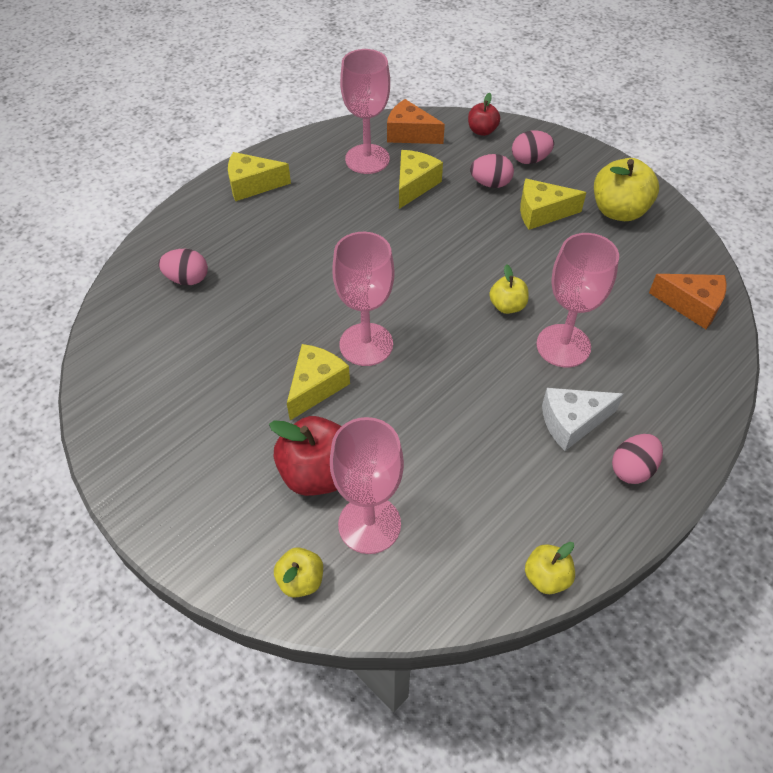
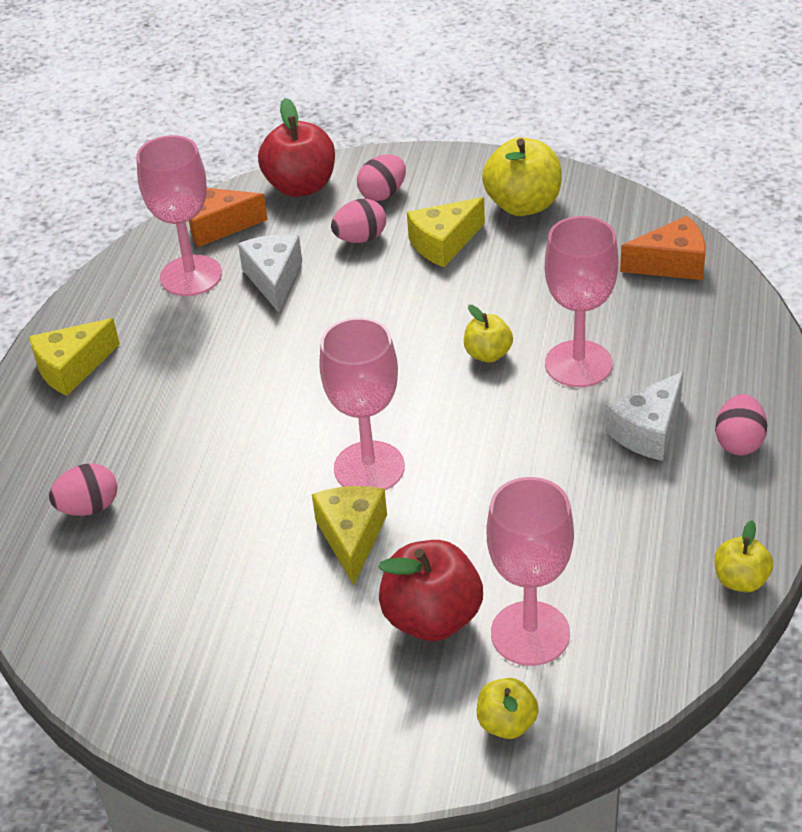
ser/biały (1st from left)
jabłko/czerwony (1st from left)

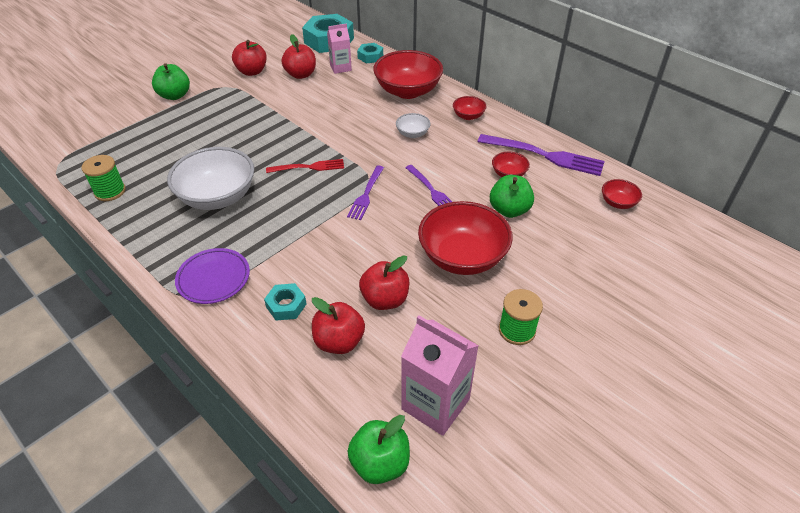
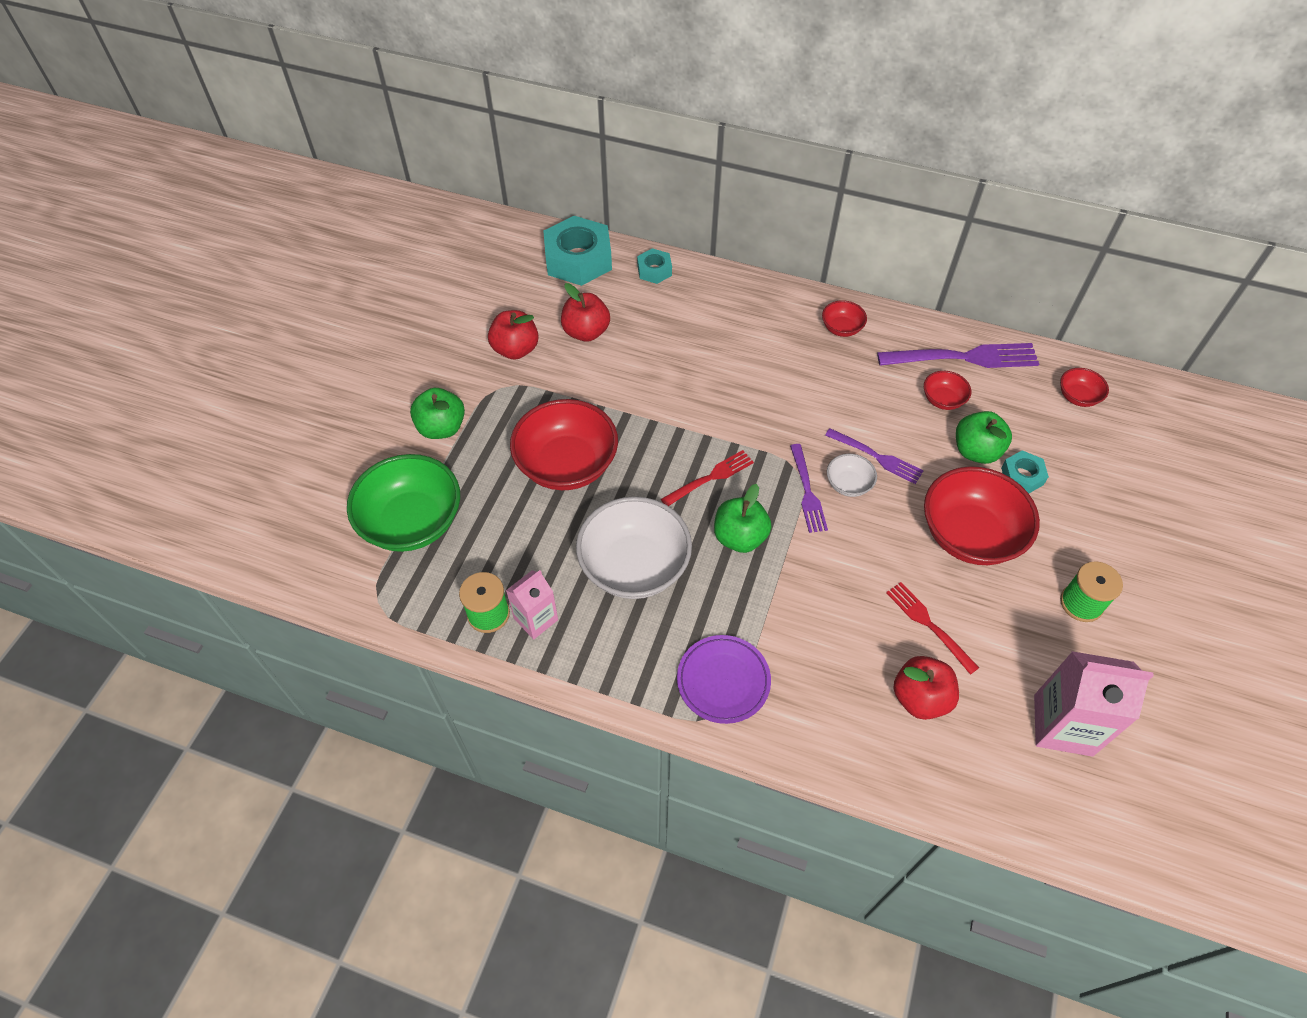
nakrętka/turkusowy (3rd from left)
karton mleka/różowy (1st from left)
jabłko/zielony (2nd from left)
widelec/czerwony (2nd from left)
miska/czerwony (1st from left)
miska/biały (2nd from left)
miska/zielony

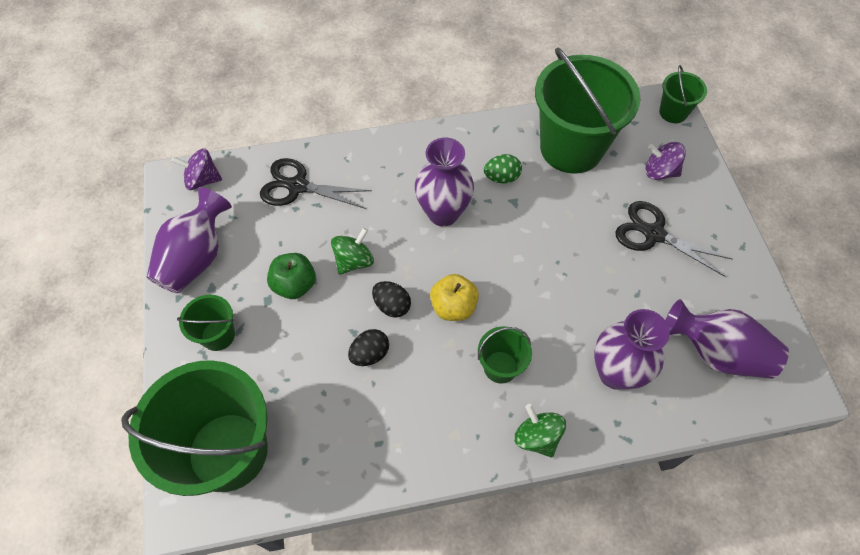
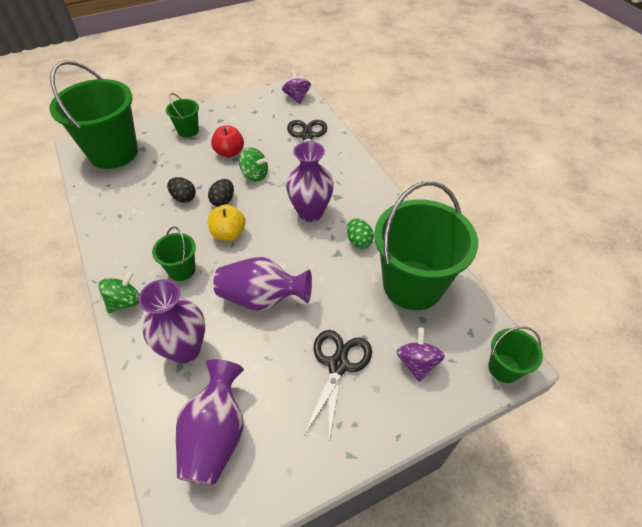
wazon/fioletowy (3rd from left)
jabłko/czerwony

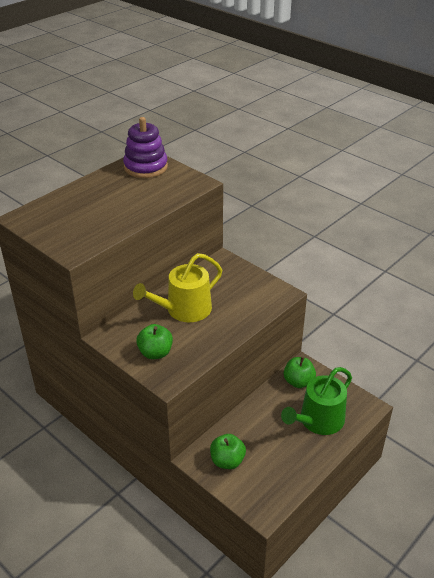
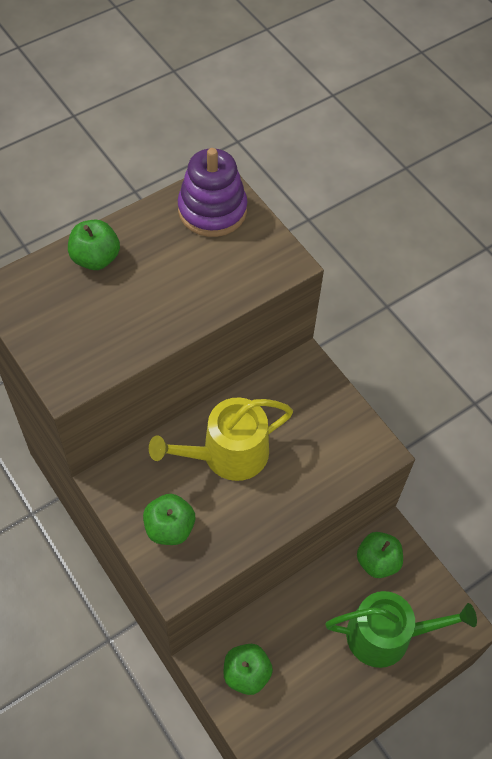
konewka/zielony
jabłko/zielony (1st from left)

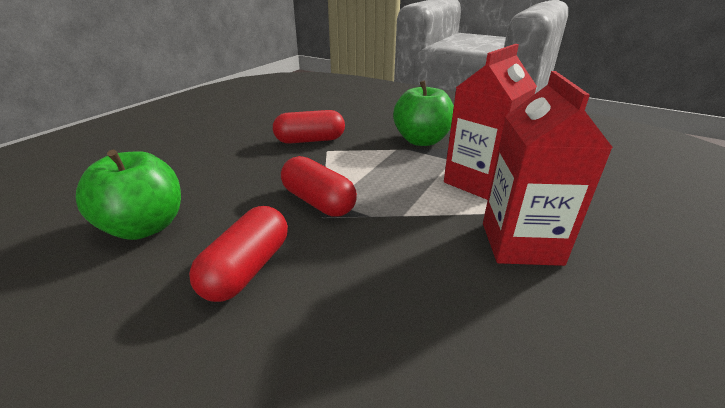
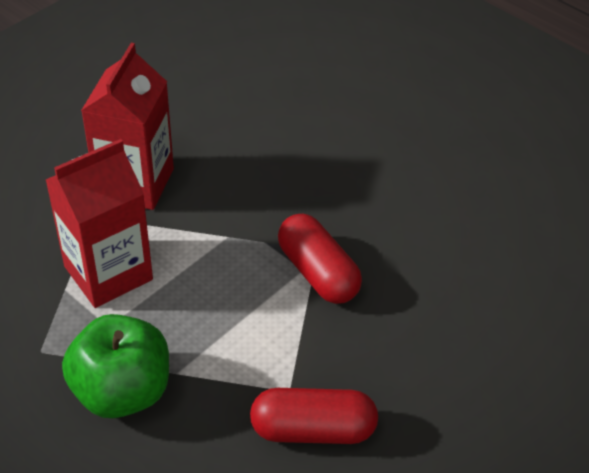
jabłko/zielony (1st from left in the first image)
kapsułka/czerwony (1st from left in the first image)

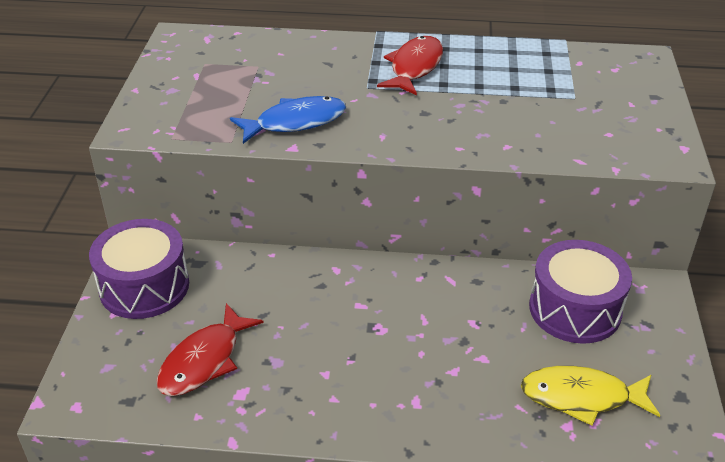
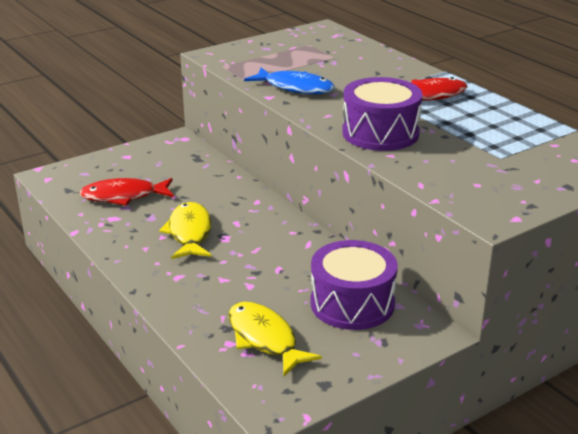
bęben/fioletowy (2nd from left)
ryba/żółty (1st from left)

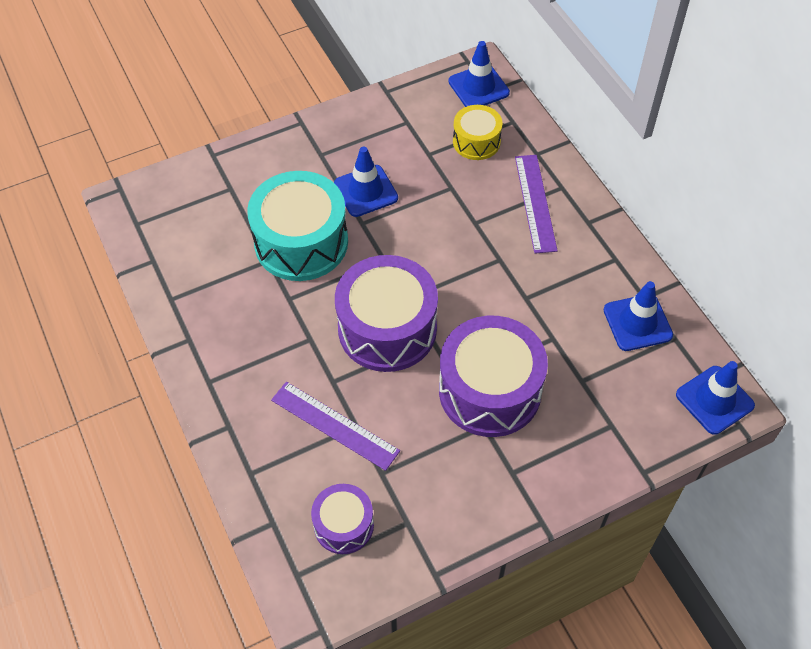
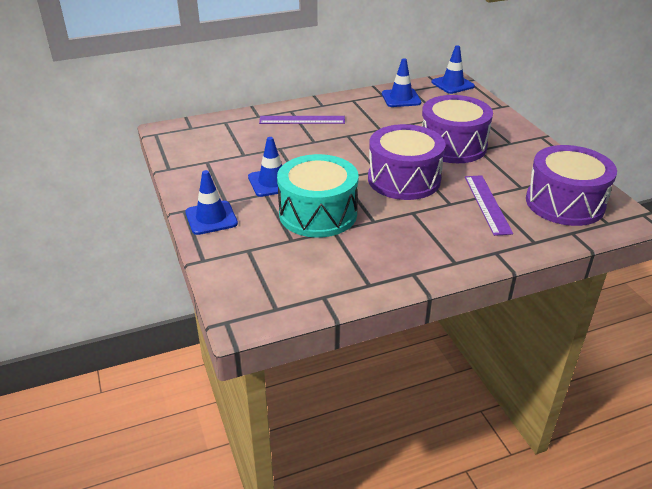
linijka/fioletowy (2nd from left)
bęben/fioletowy (3rd from left)
pachołek/niebieski (1st from left)
bęben/żółty

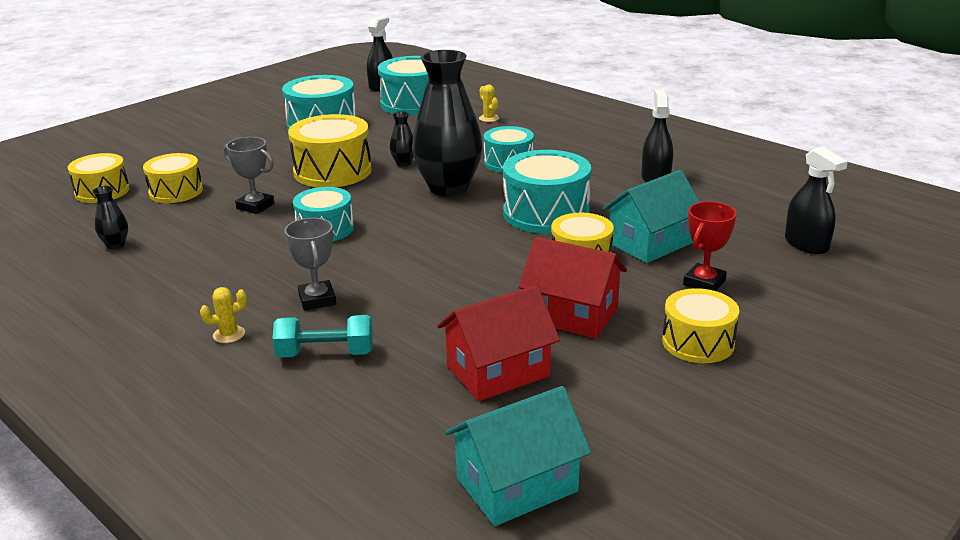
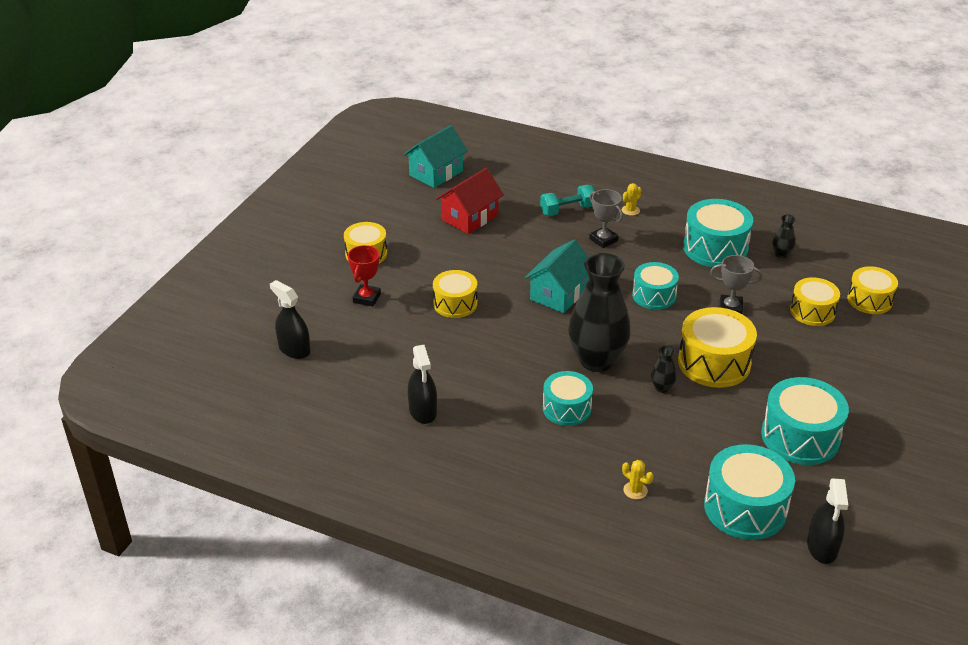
bęben/turkusowy (3rd from left)
domek/czerwony (2nd from left in the first image)
domek/turkusowy (2nd from left)

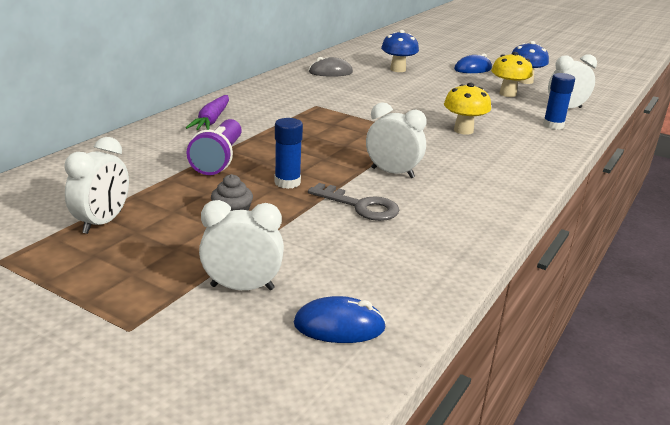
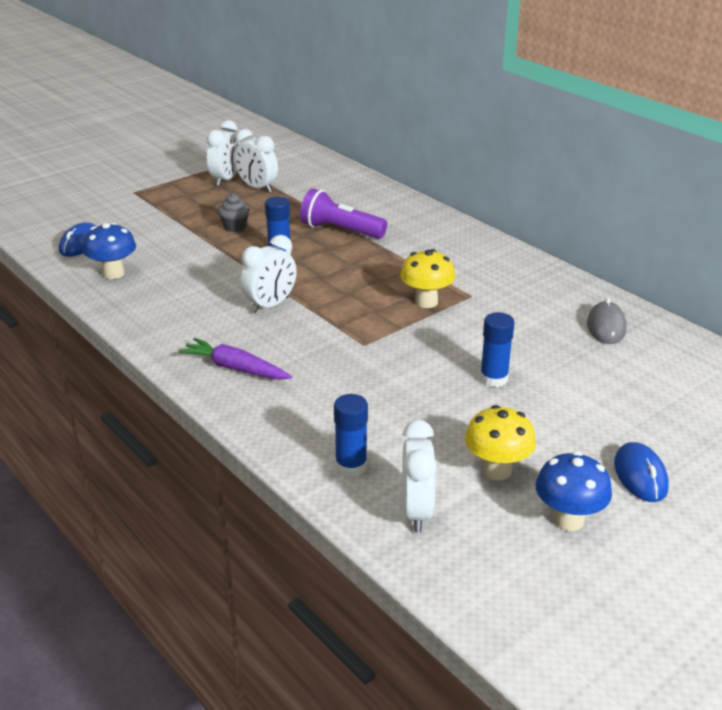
marchewka/fioletowy
budzik/biały (1st from left)
klucz/szary
grzyb/niebieski (1st from left)
grzyb/żółty (1st from left)
klej w sztyfcie/niebieski (3rd from left)

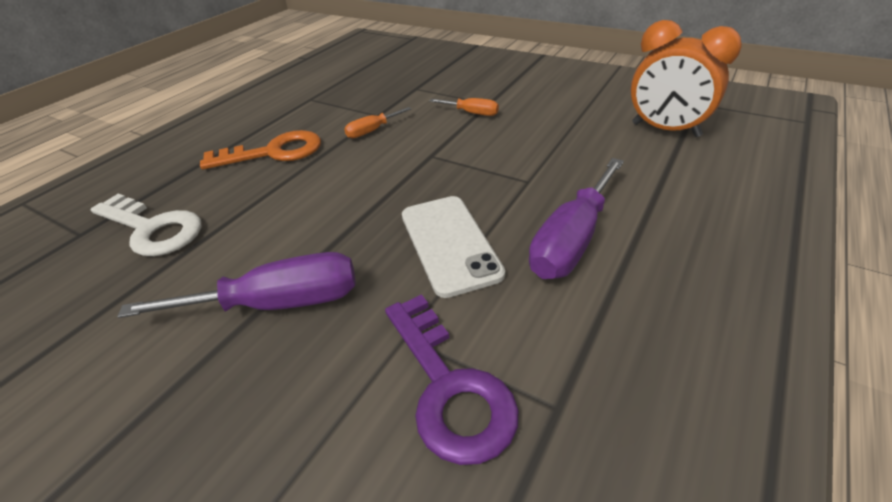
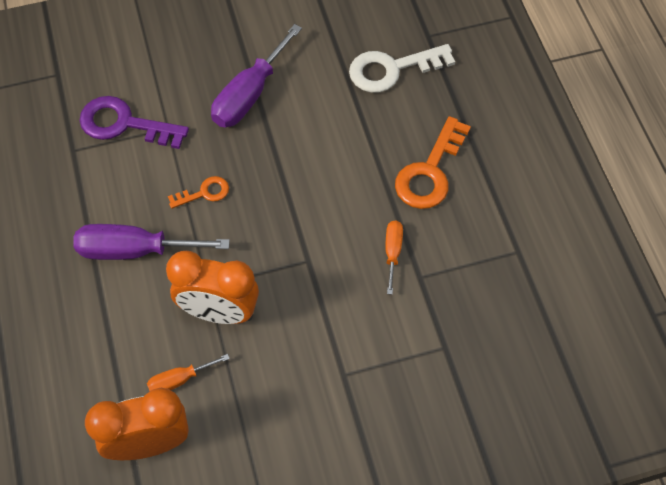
klucz/pomarańczowy (1st from left)
śrubokręt/pomarańczowy (1st from left)
śrubokręt/fioletowy (1st from left)
budzik/pomarańczowy (2nd from left)

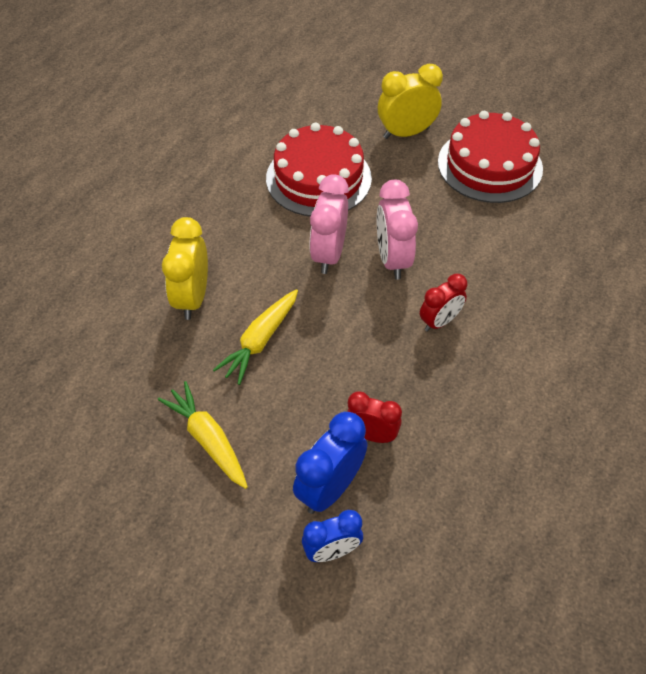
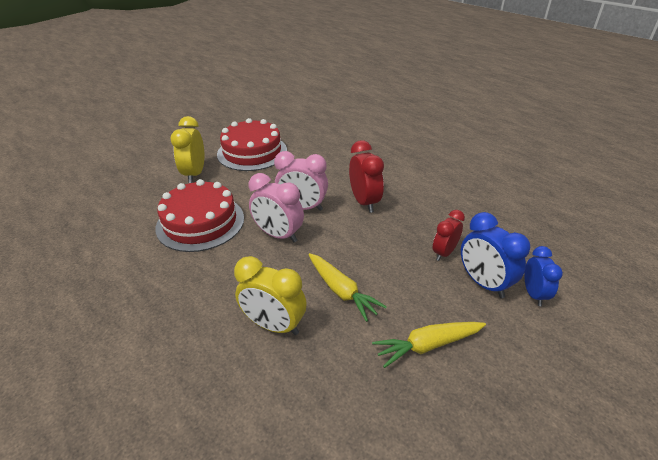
budzik/czerwony (1st from left)

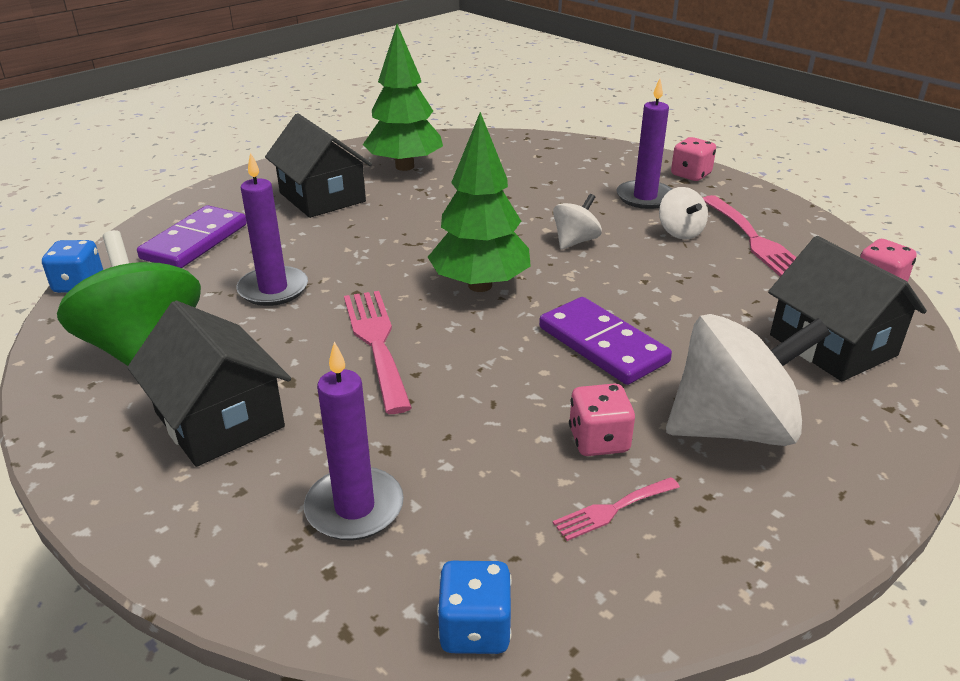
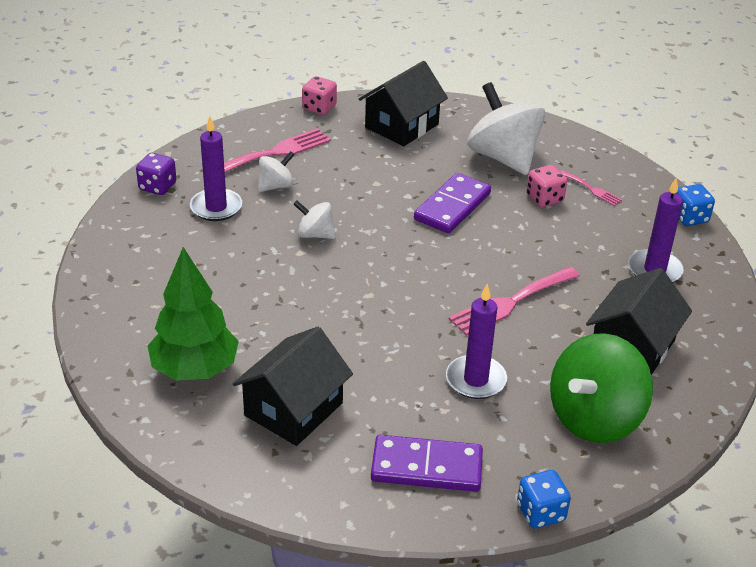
drzewko/zielony (2nd from left in the first image)
kostka do gry/fioletowy

